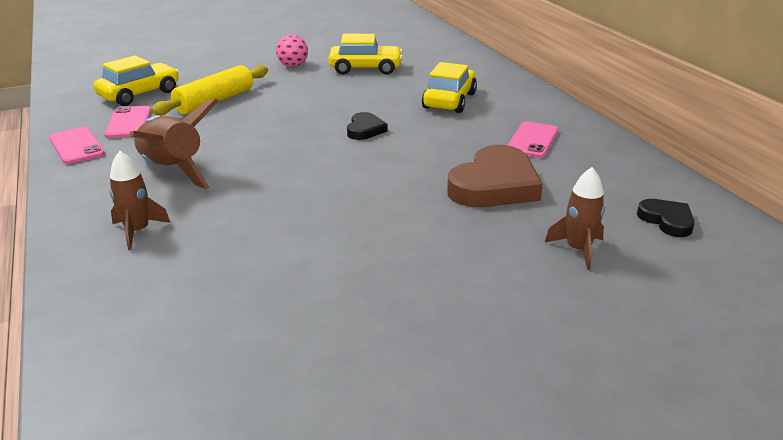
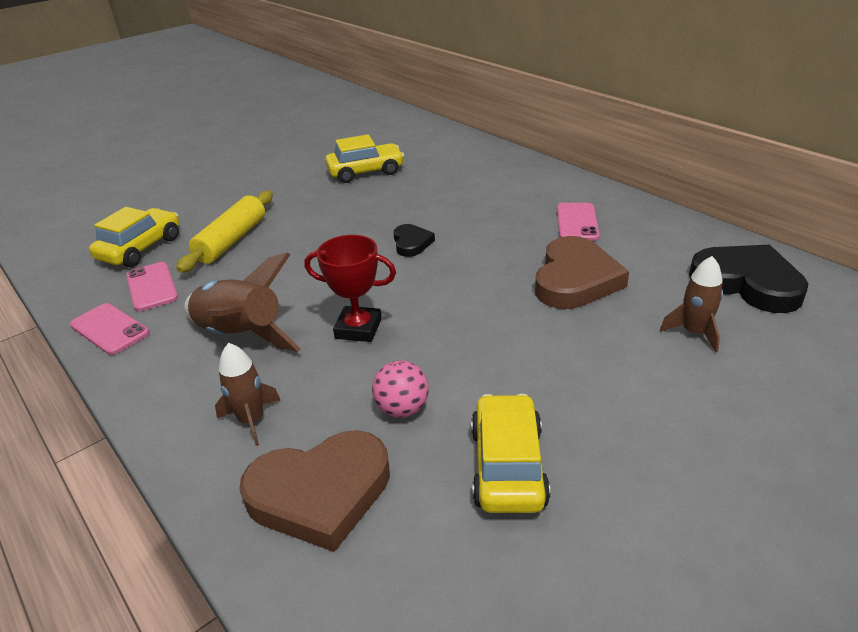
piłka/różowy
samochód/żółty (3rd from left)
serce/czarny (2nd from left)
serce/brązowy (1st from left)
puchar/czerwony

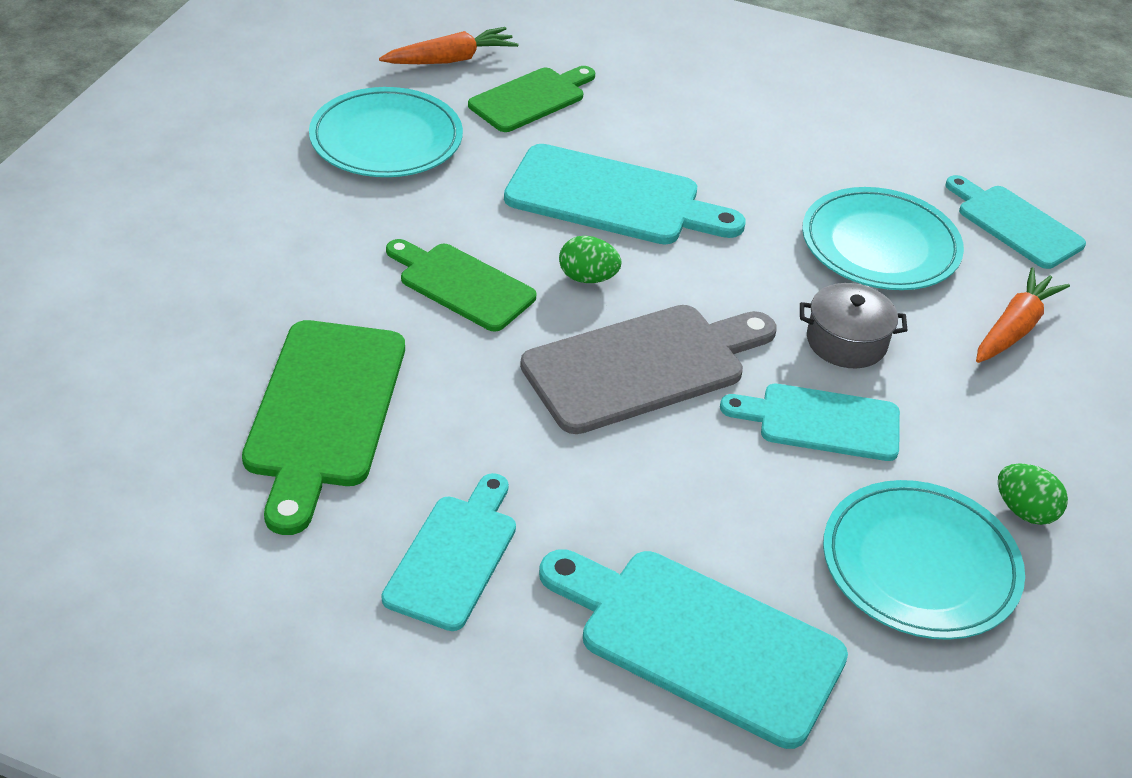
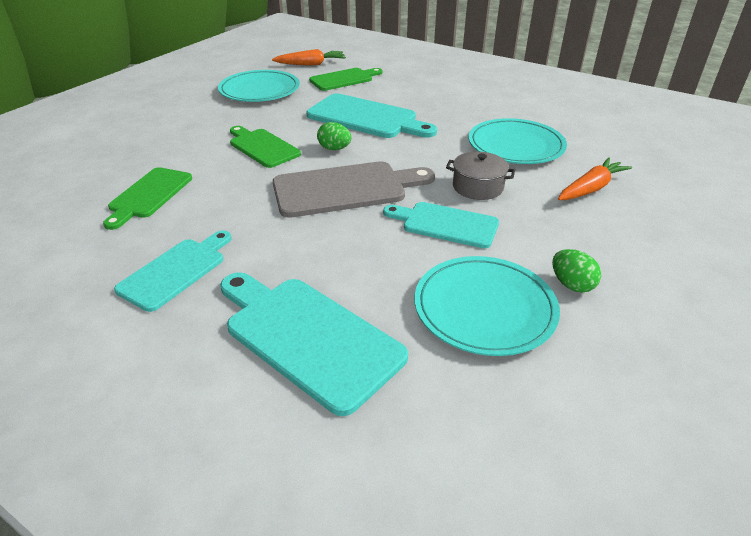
deska do krojenia/zielony (1st from left)
deska do krojenia/turkusowy (5th from left in the first image)

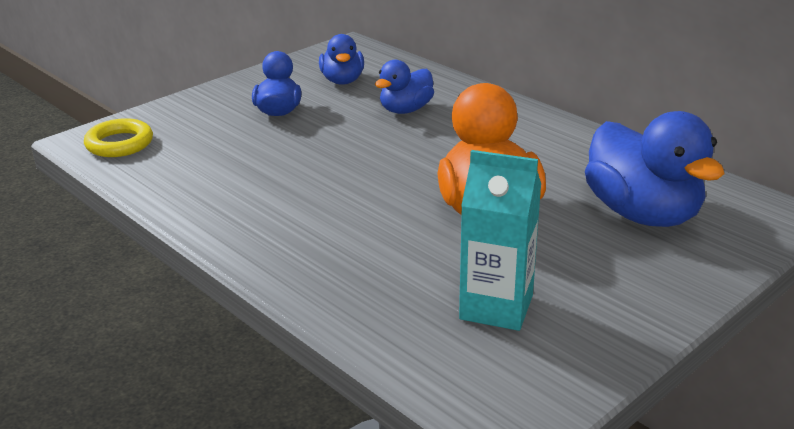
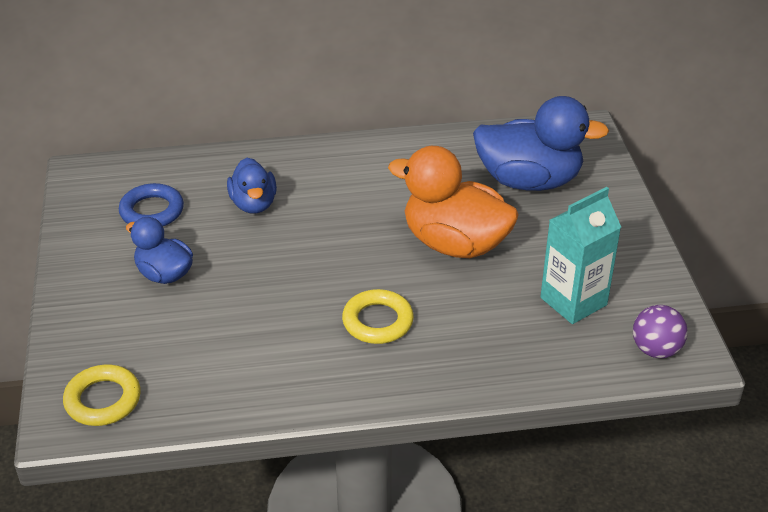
pierścień/niebieski
pierścień/żółty (2nd from left)
piłka/fioletowy

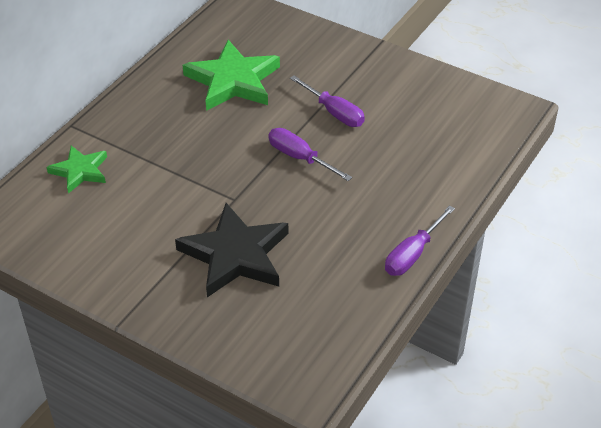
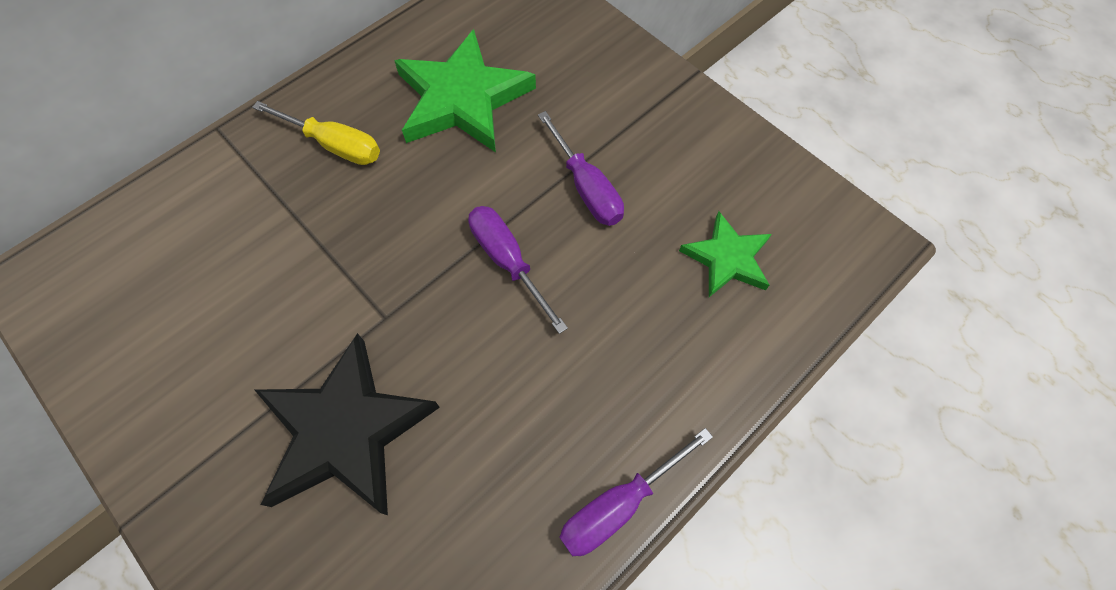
gwiazda/zielony (2nd from left)
śrubokręt/żółty

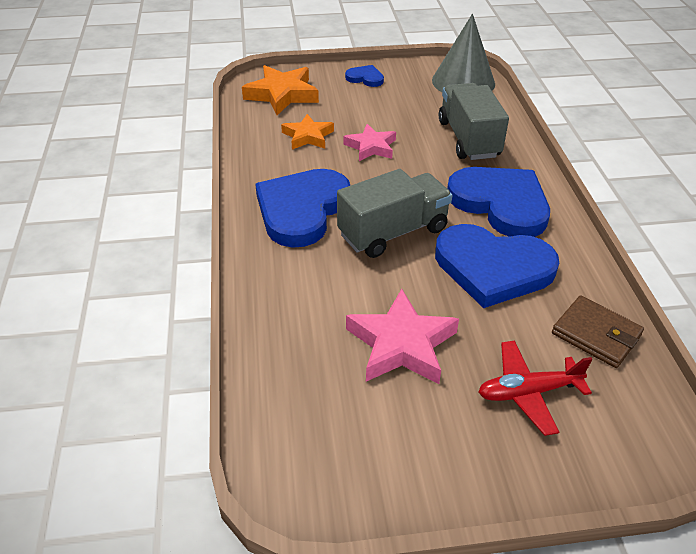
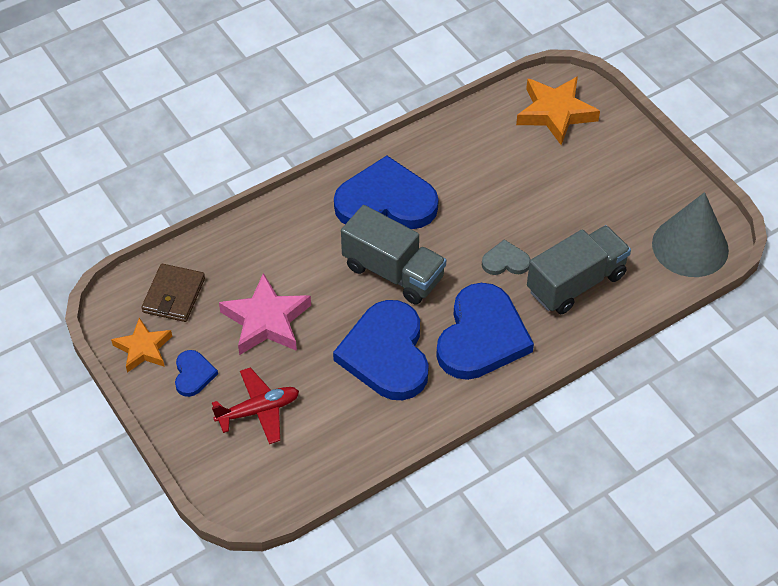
gwiazda/pomarańczowy (1st from left)
gwiazda/różowy (1st from left in the first image)
serce/niebieski (1st from left)
samolot/czerwony
portfel/brązowy
serce/szary

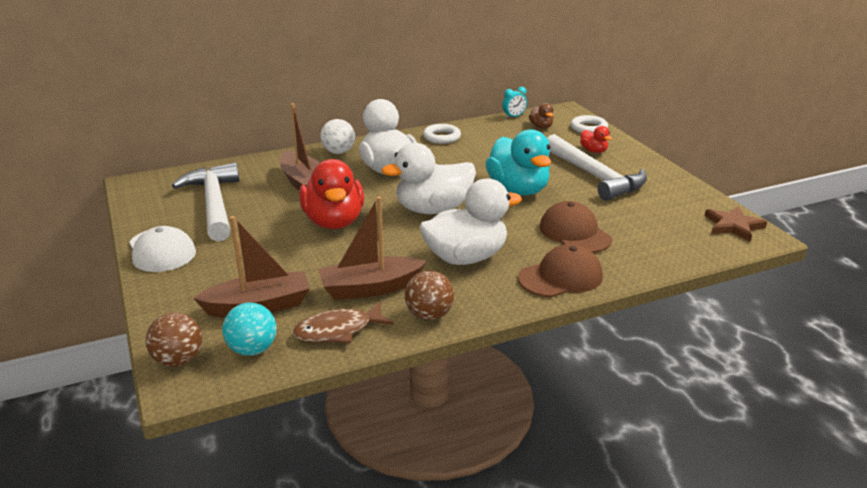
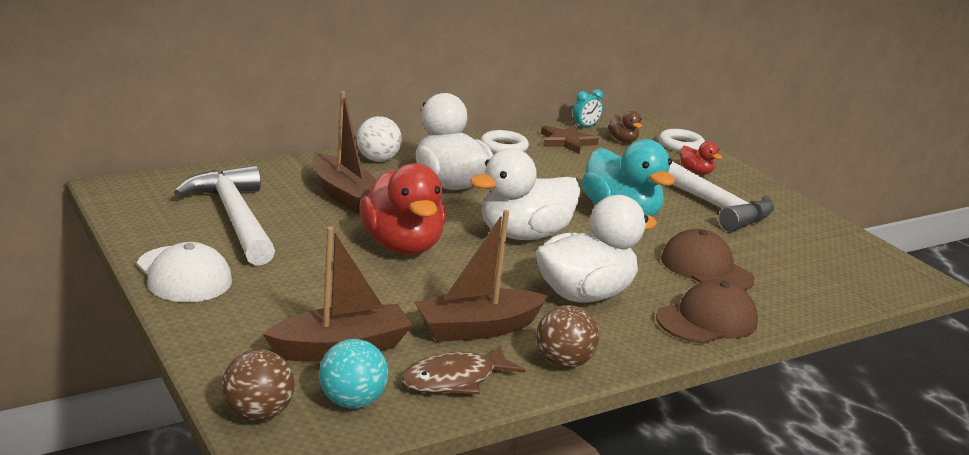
gwiazda/brązowy

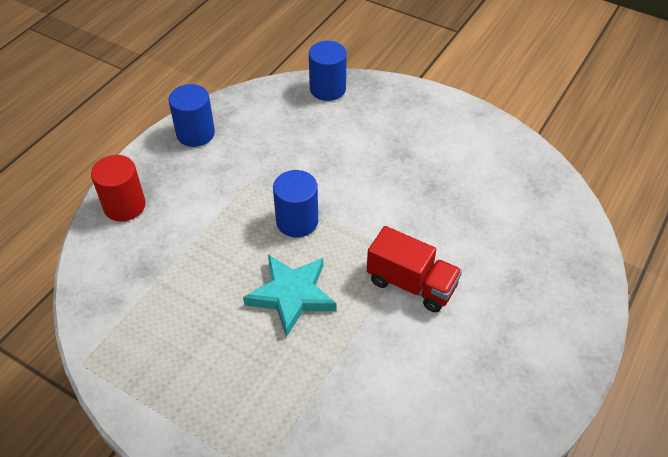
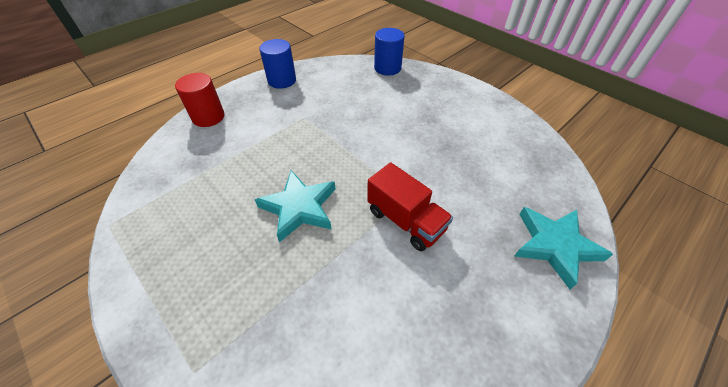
walec/niebieski (2nd from left in the first image)
gwiazda/turkusowy (2nd from left)

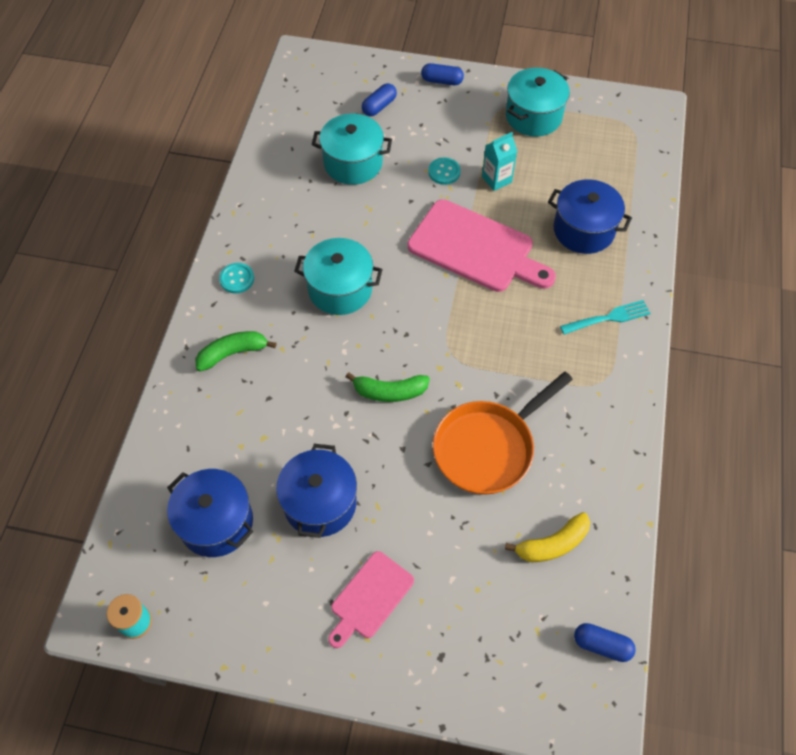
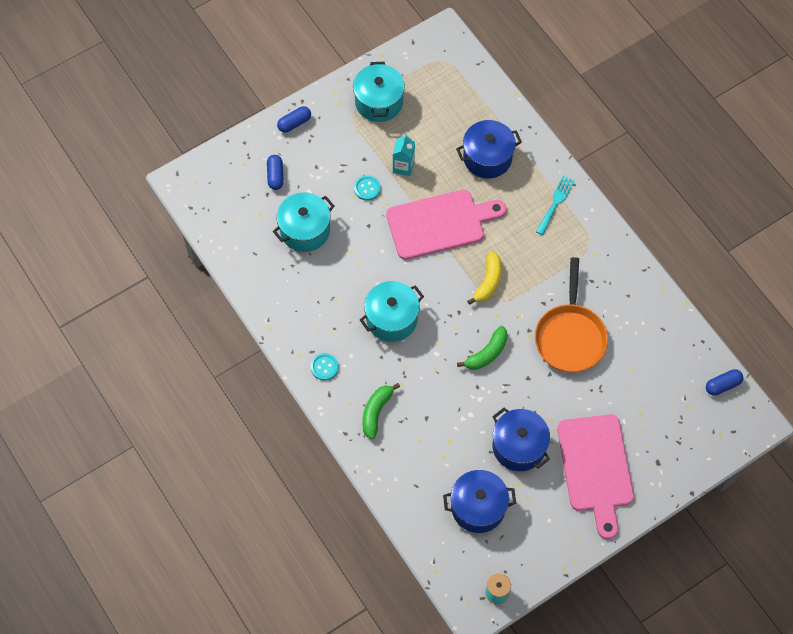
deska do krojenia/różowy (2nd from left)
banan/żółty

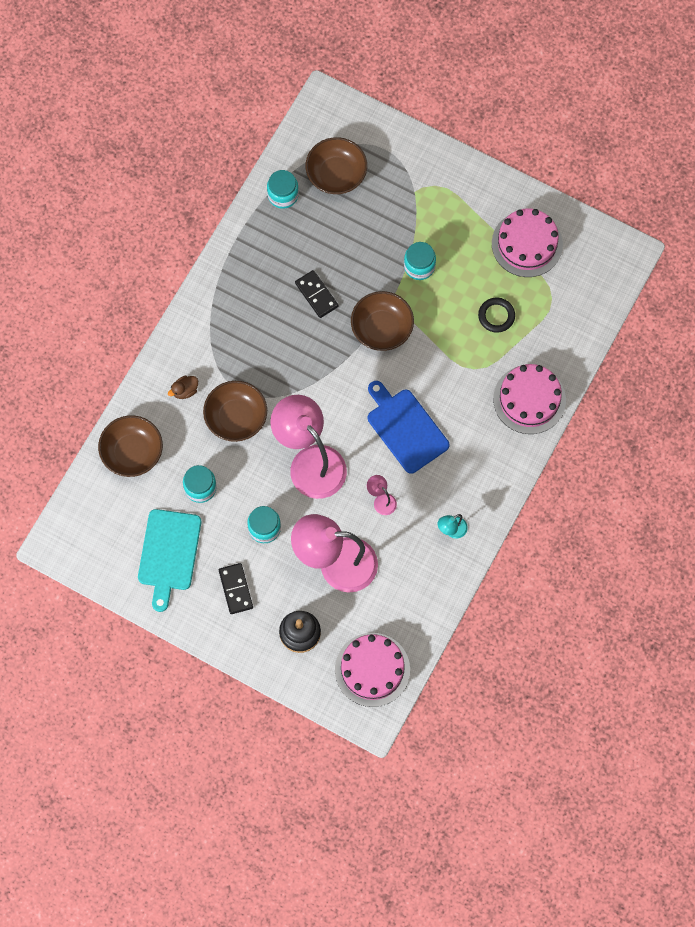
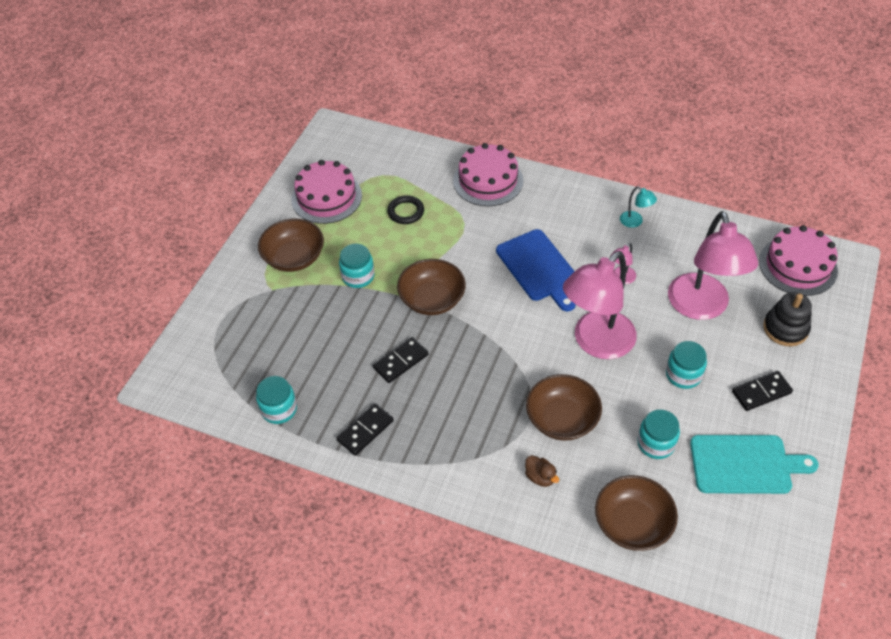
miska/brązowy (1st from left)
deska do krojenia/niebieski
kostka domina/czarny (1st from left)

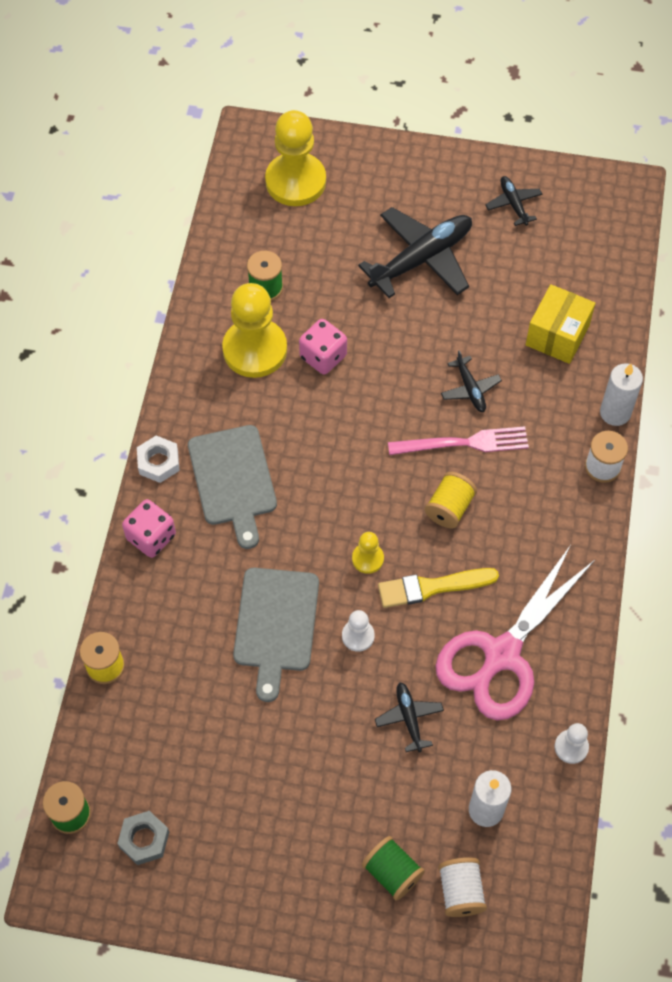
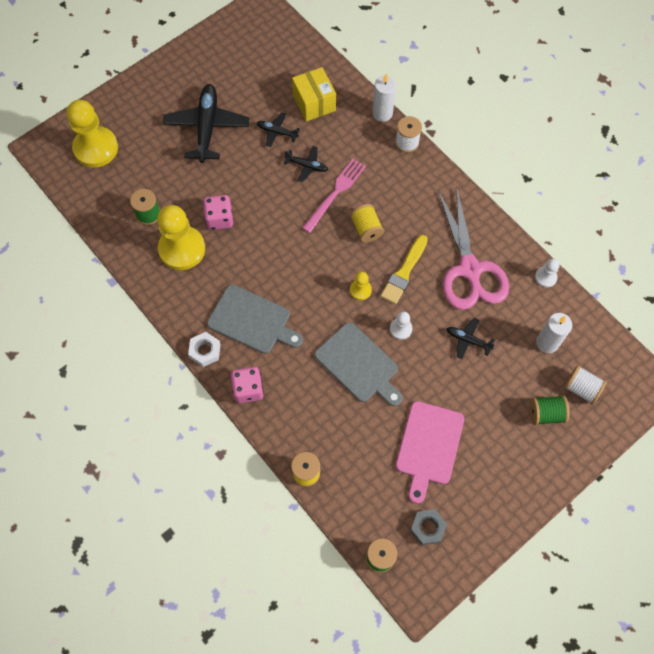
samolot/czarny (2nd from left)
deska do krojenia/różowy

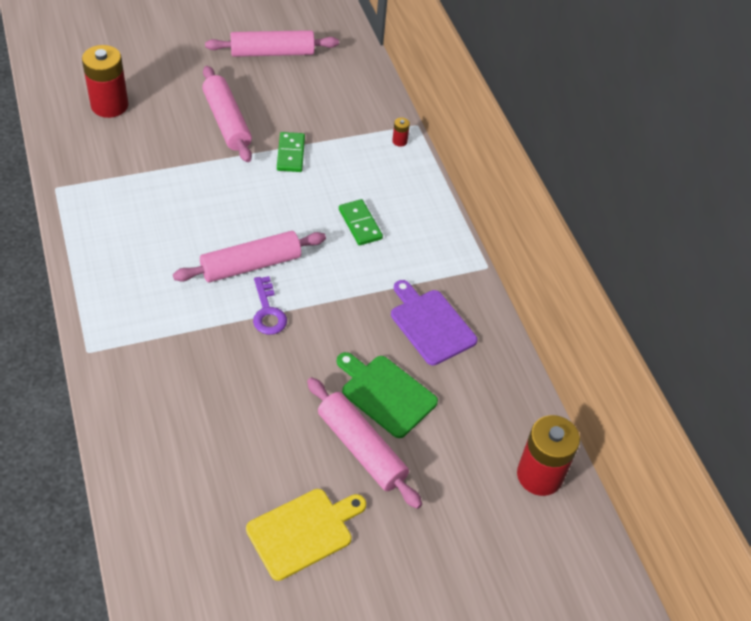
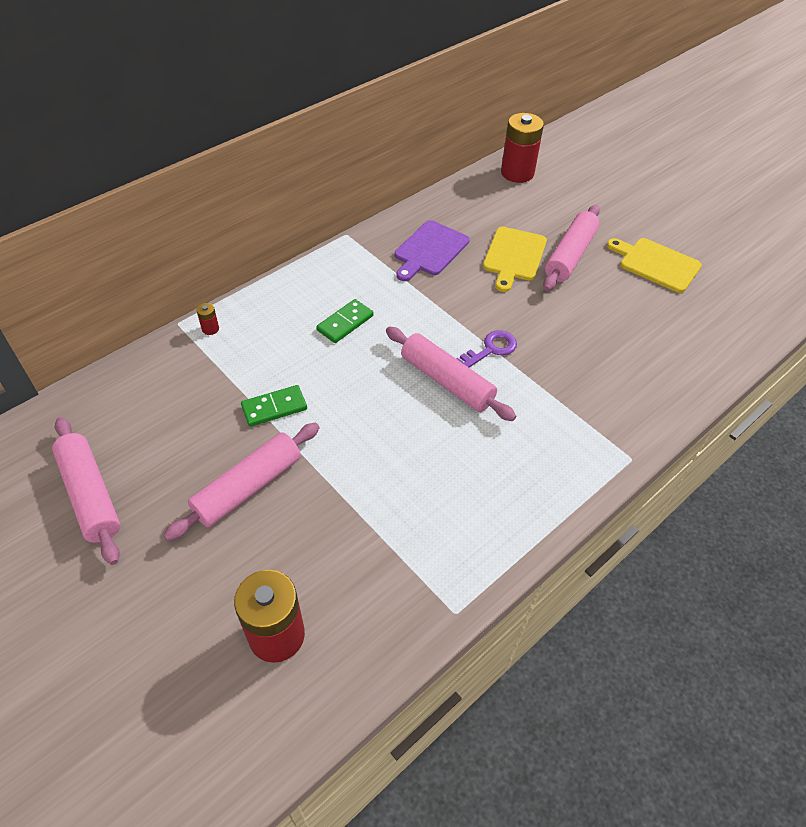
deska do krojenia/żółty (1st from left)

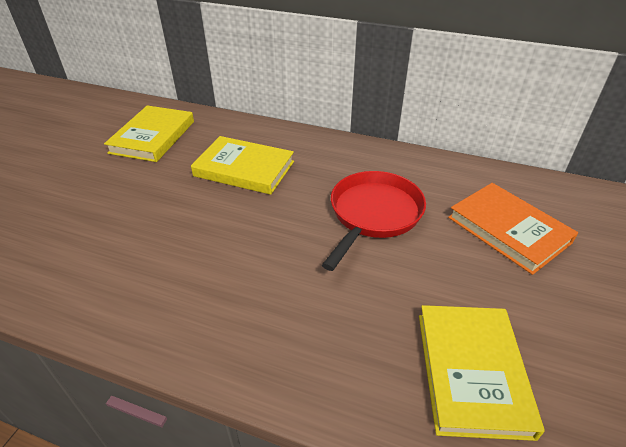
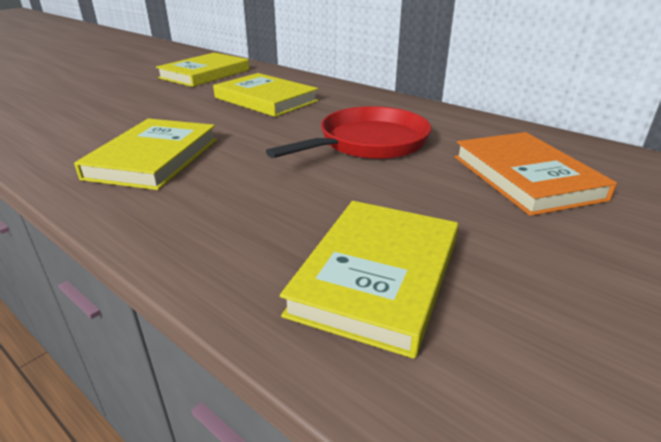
książka/żółty (1st from left)

